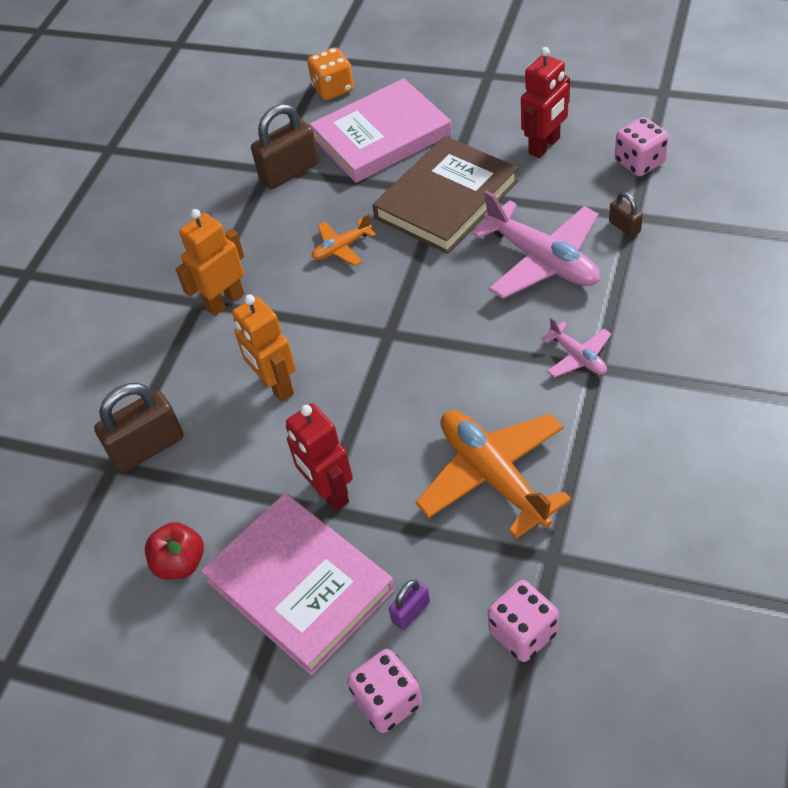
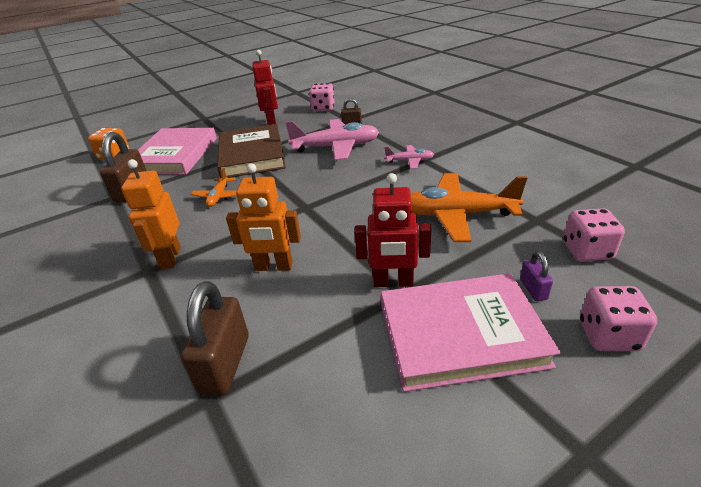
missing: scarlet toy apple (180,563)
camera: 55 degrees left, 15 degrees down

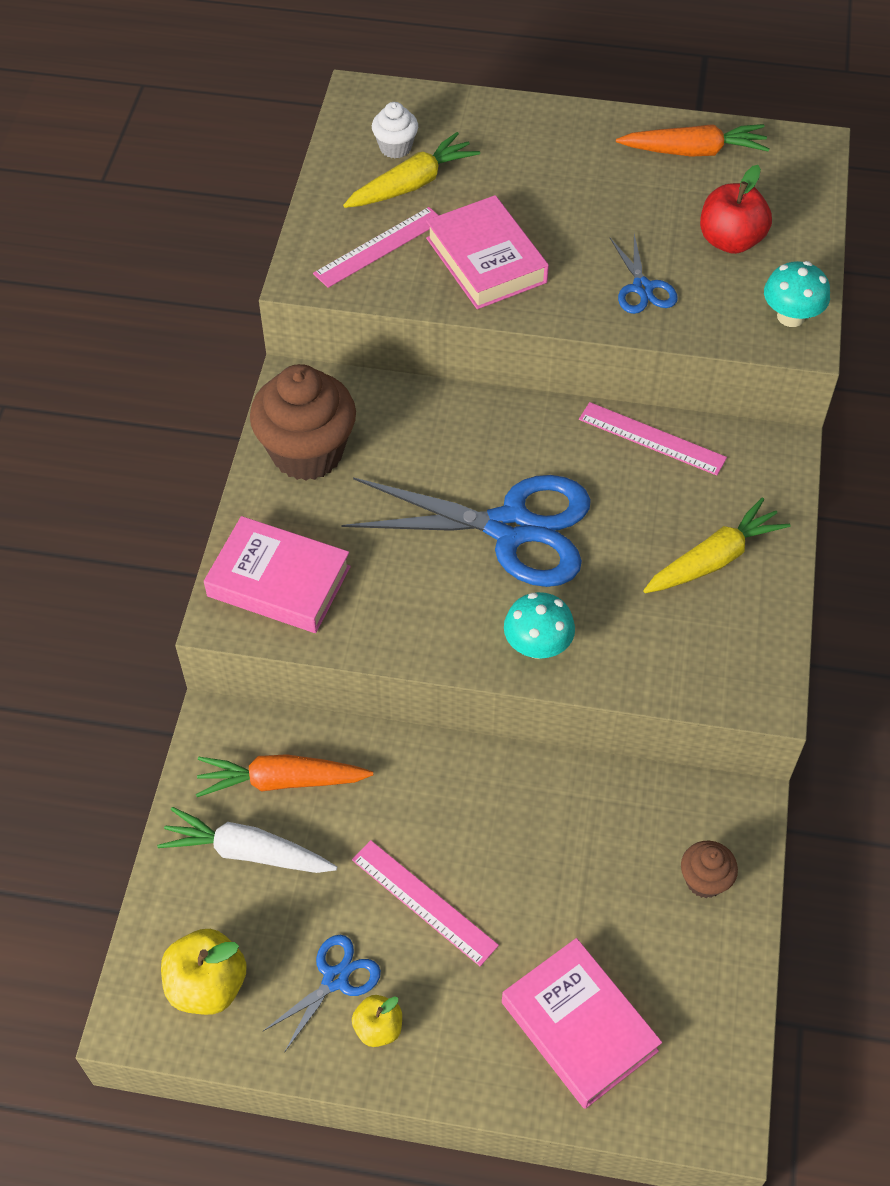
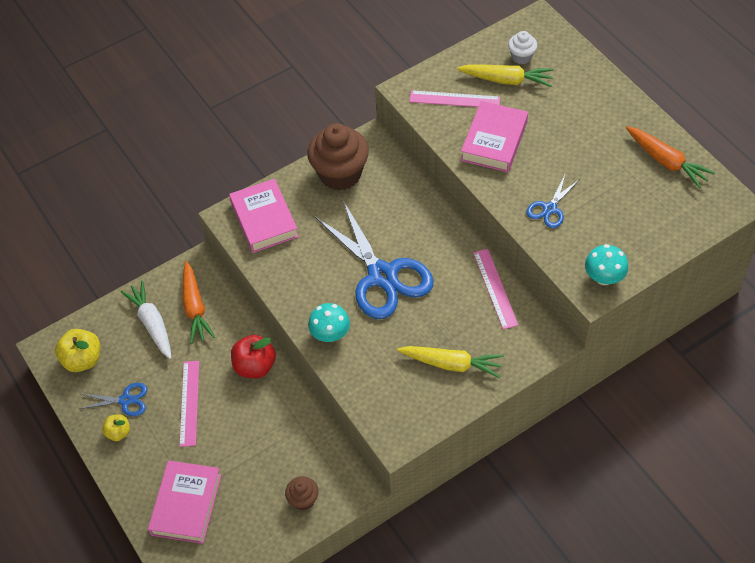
relocated: scarlet toy apple (730,241) to (255,366)
spun: orange carrot (281,781) = (195,307) 150 degrees counterclockwise
camera: 50 degrees right, 0 degrees up

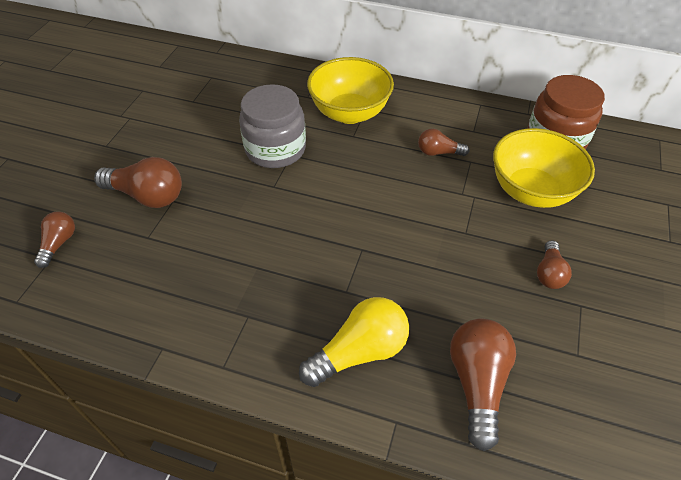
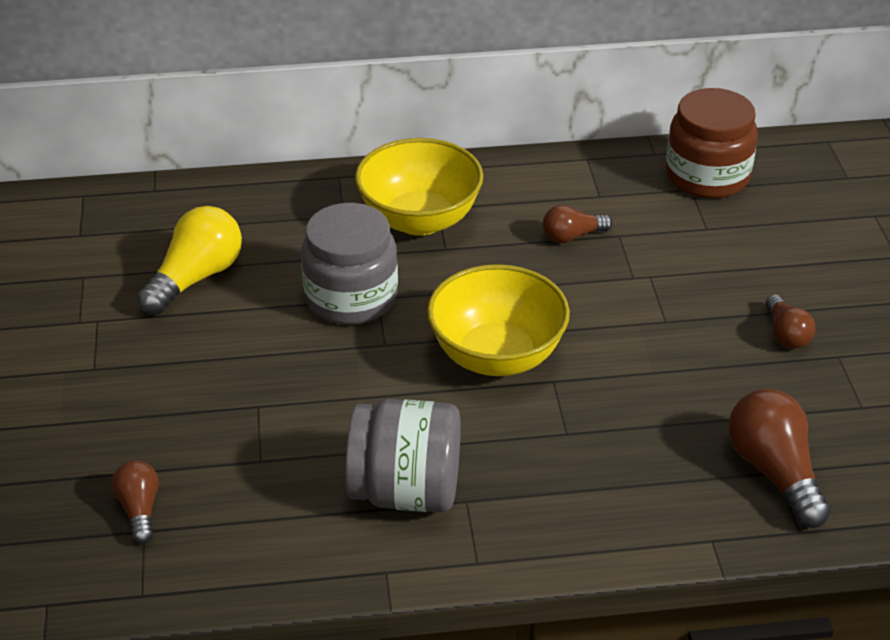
missing: russet bulb (147,196)
appeared: ash-grey jar (406,491)
relocated: yellow bulb (359,352) to (196,278); yellow deep dish (531,191) to (496,356)
camera: 25 degrees left, 10 degrees down

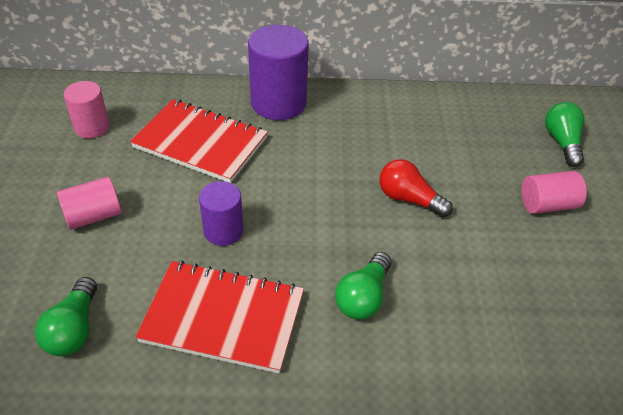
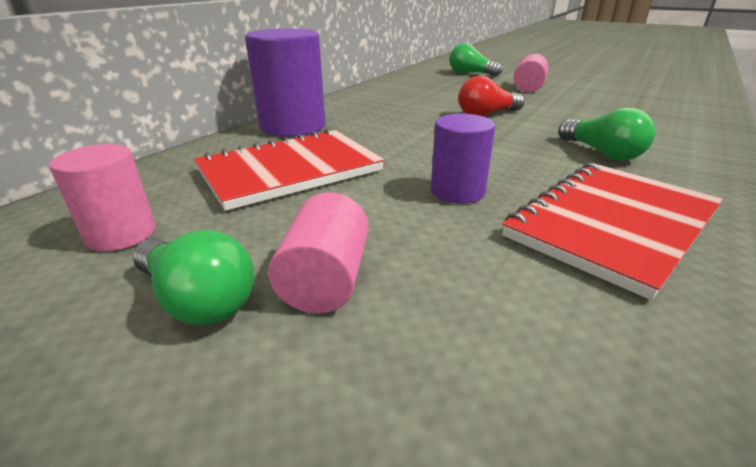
relocated: green bulb (74,329) to (198,300)
camera: 55 degrees left, 15 degrees down

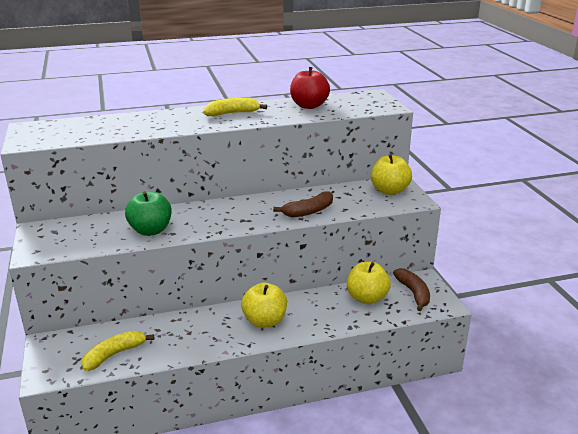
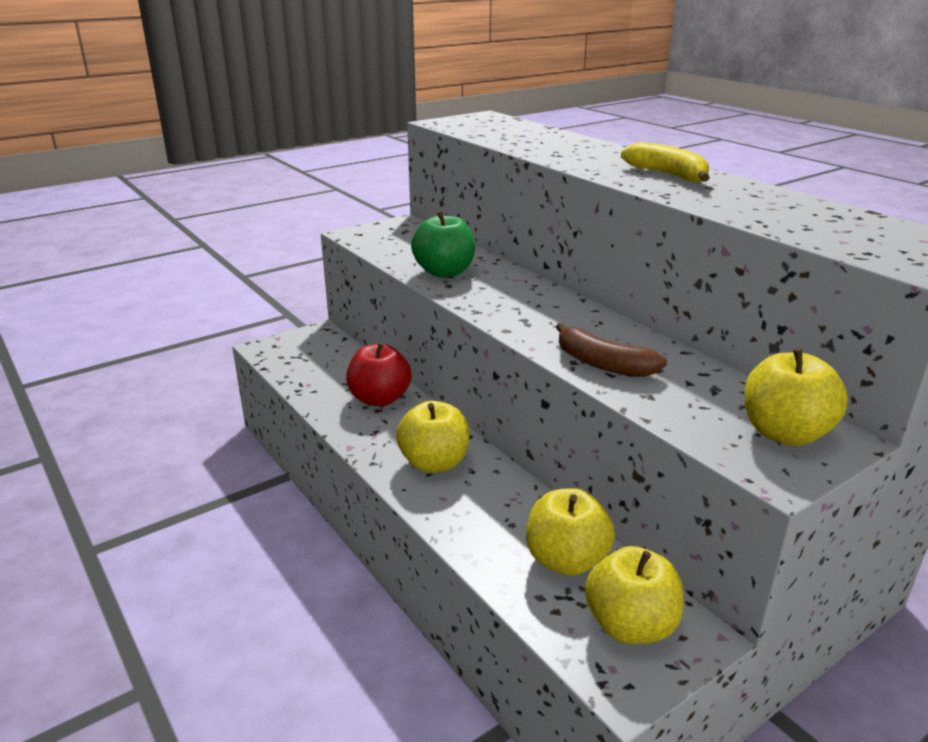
missing: yellow banana (114,354)
relocated: scarlet toy apple (309,106) to (379,399)
exchanged: russet banana (413,293) to yellow toy apple (630,625)
camera: 70 degrees right, 0 degrees up

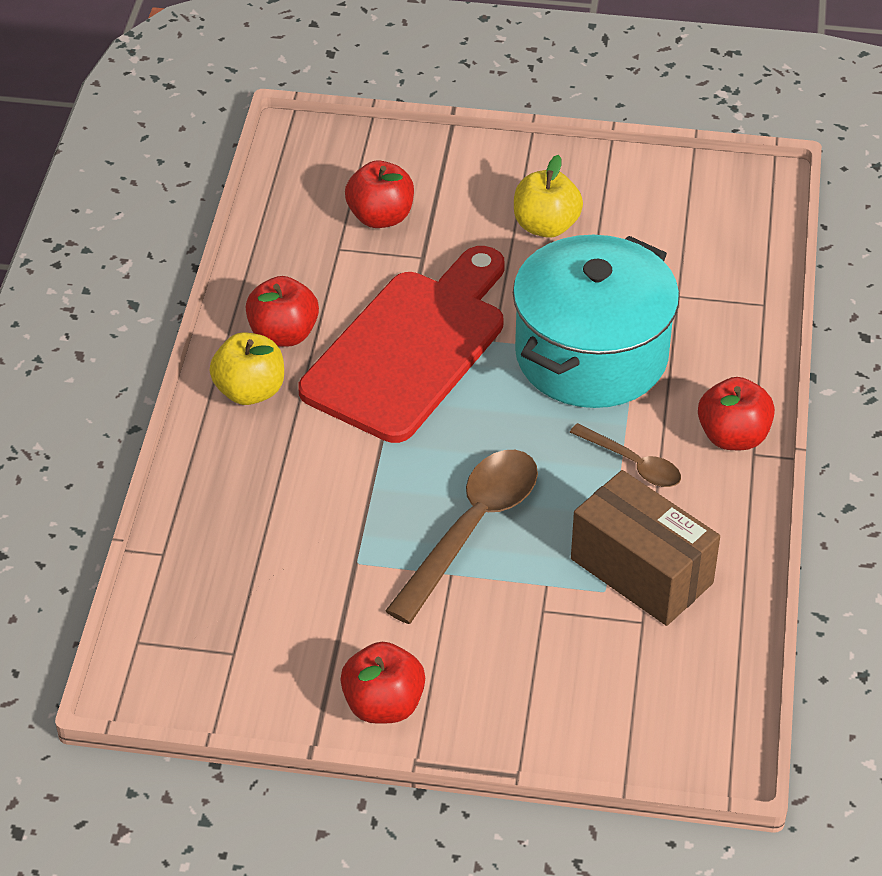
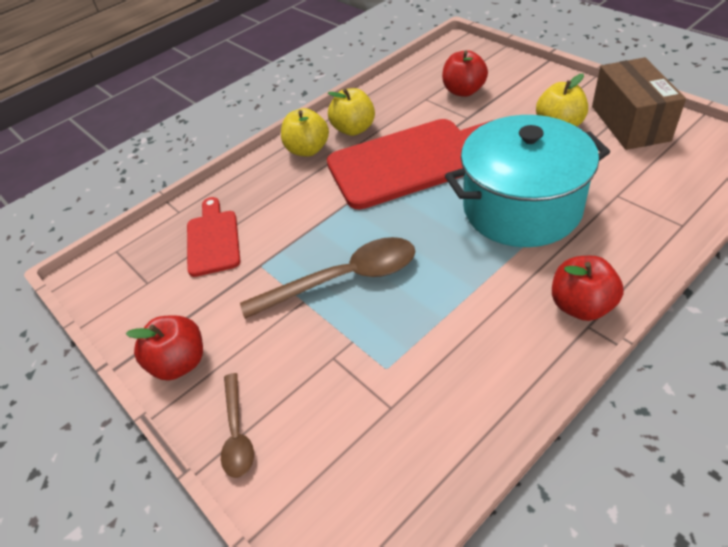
appeared: scarlet bread board (213,239)
relocated: russet teaspoon (633,464) to (237,433); russet package (641,571) to (629,123)
colour: scarlet toy apple (283,334) to yellow toy apple (354,129)
camera: 45 degrees right, 0 degrees up

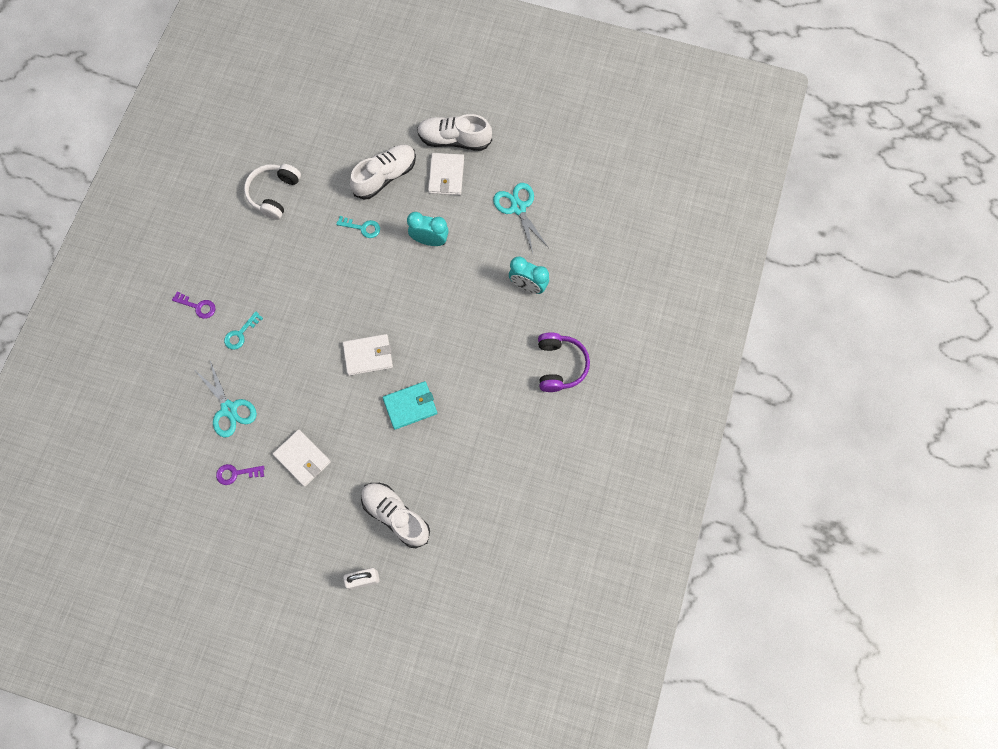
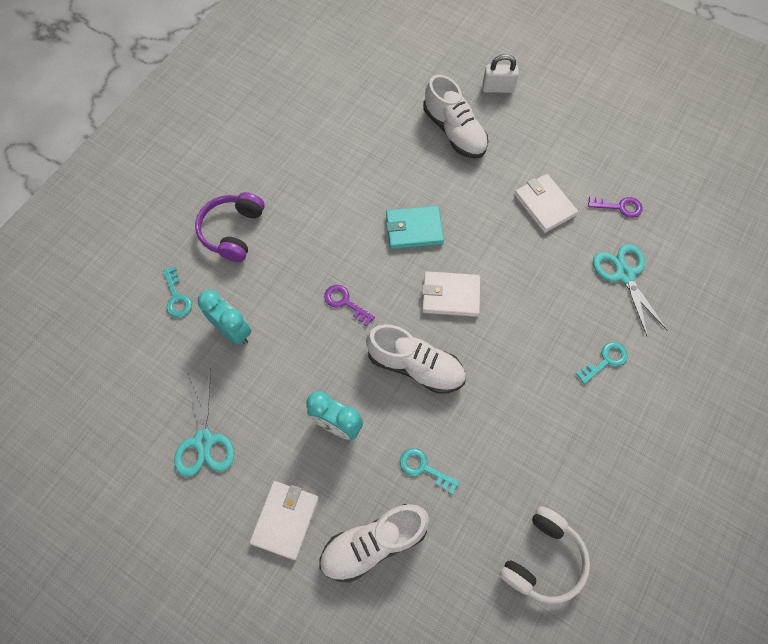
appeared: teal latchkey (177,297)
relocated: purple latchkey (198,306) to (345,302); snow-white sneaker (454,140) to (415,366)
camera: 165 degrees left, 5 degrees down

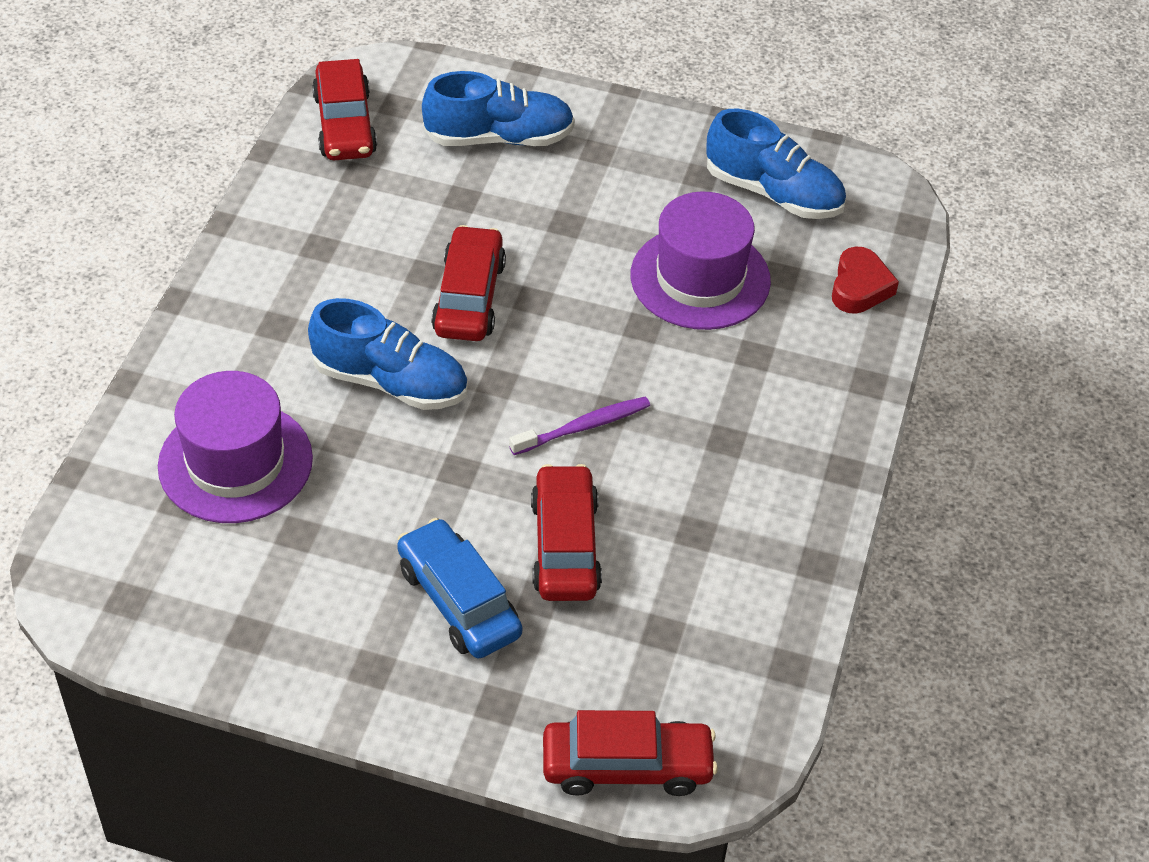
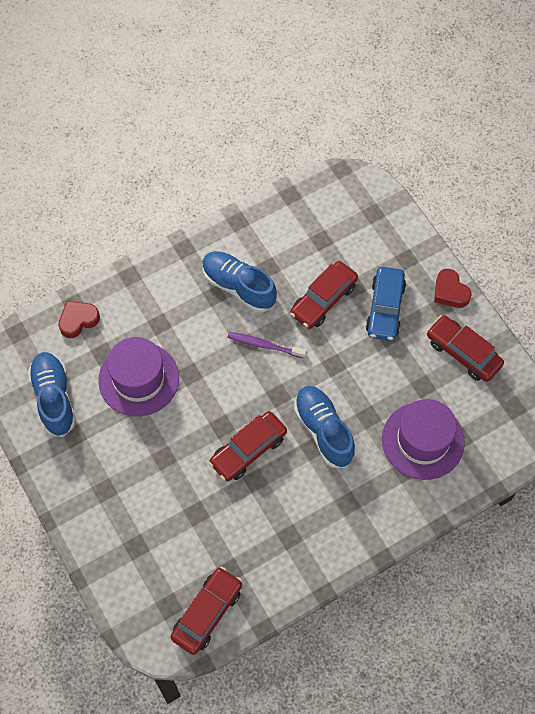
appeared: scarlet heart shape (450,292)
relocated: royal blue sneaker (499,138) to (238,287); scarlet toy car (627,766) to (463,353)
camera: 135 degrees left, 15 degrees up

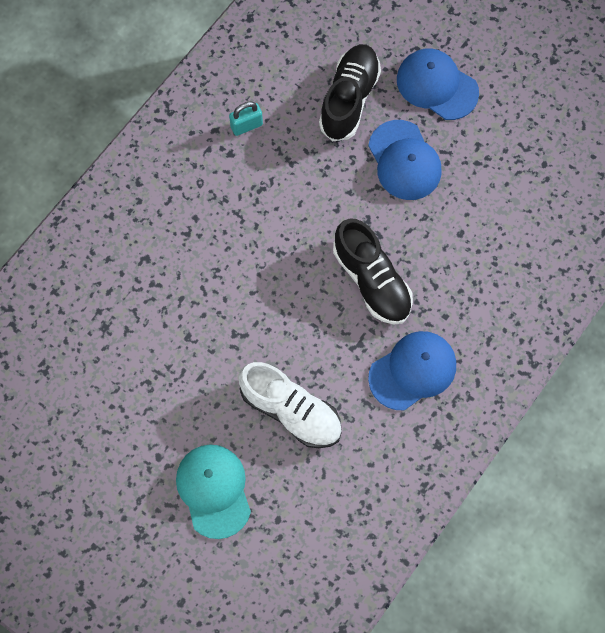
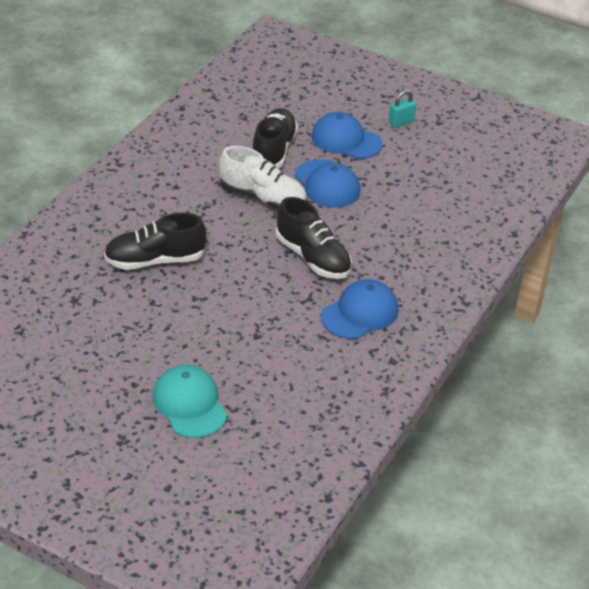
appeared: ebony sneaker (155,260)
relocated: teal lock (246,125) to (401,122); snow-white sneaker (291,411) to (263,198)
camera: 10 degrees left, 30 degrees down

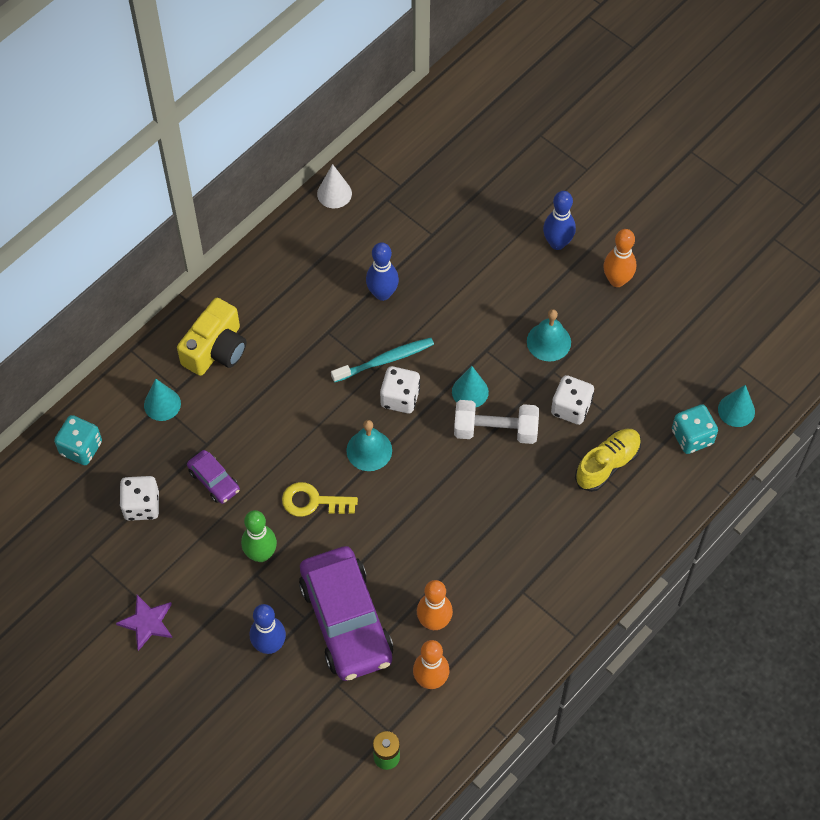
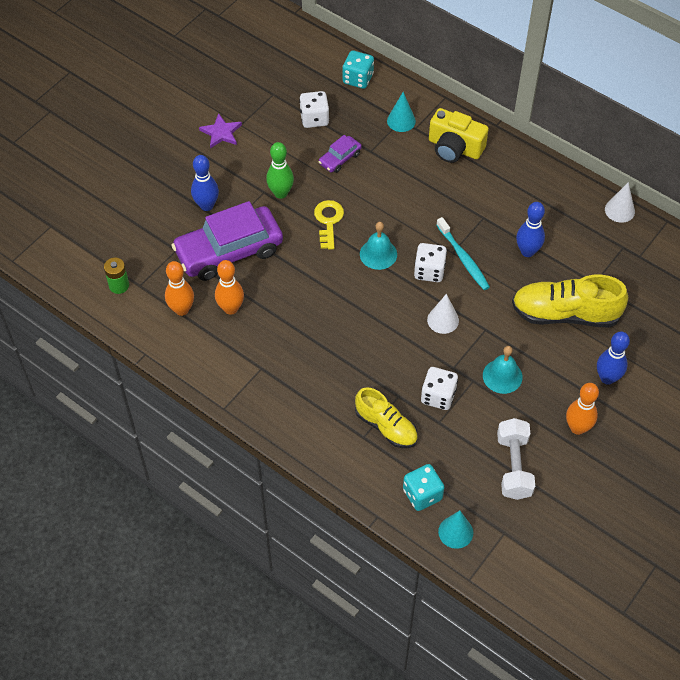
appeared: yellow sneaker (565,314)
relocated: snow-white free weight (495,430) to (514,466)
colour: teal cone (470,391) to snow-white cone (443,320)
camera: 85 degrees right, 5 degrees down

